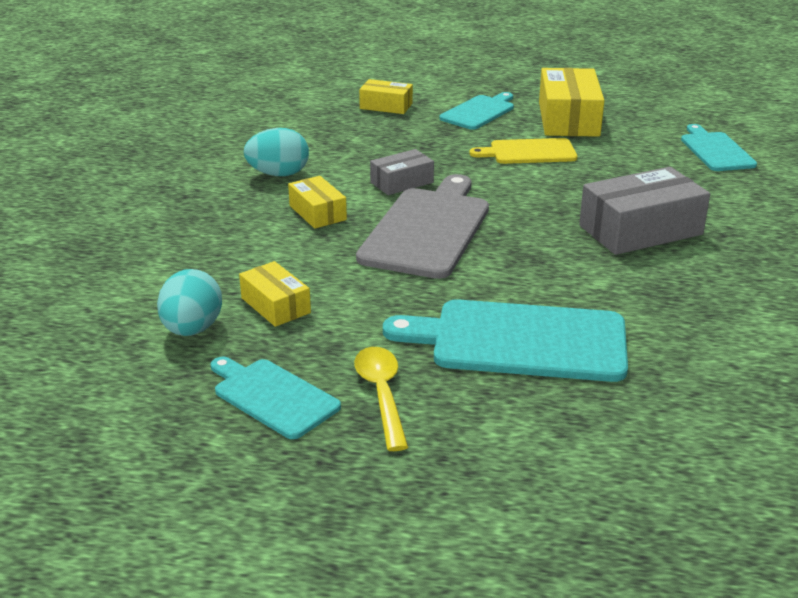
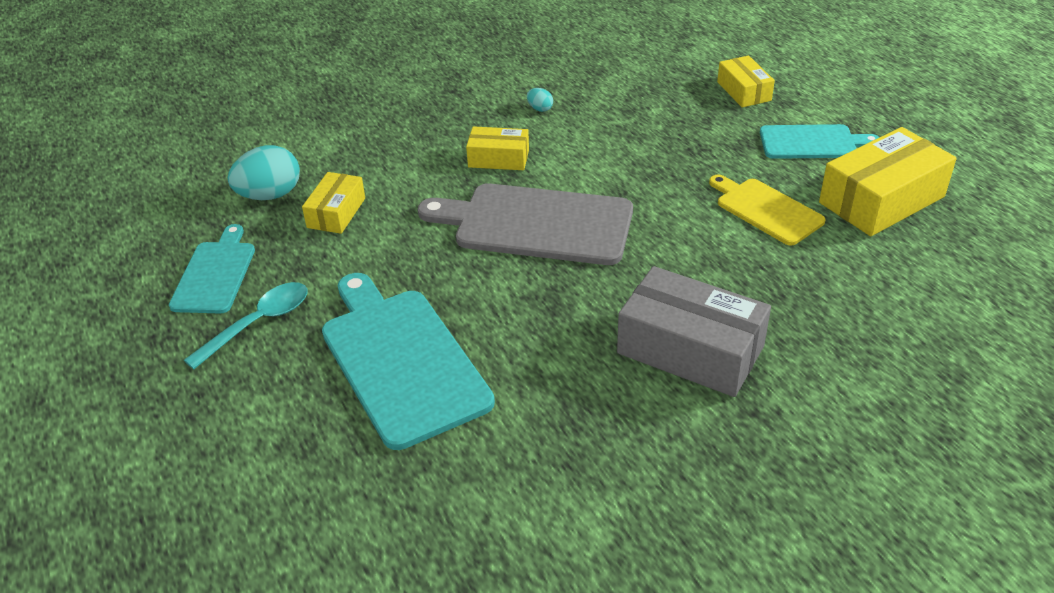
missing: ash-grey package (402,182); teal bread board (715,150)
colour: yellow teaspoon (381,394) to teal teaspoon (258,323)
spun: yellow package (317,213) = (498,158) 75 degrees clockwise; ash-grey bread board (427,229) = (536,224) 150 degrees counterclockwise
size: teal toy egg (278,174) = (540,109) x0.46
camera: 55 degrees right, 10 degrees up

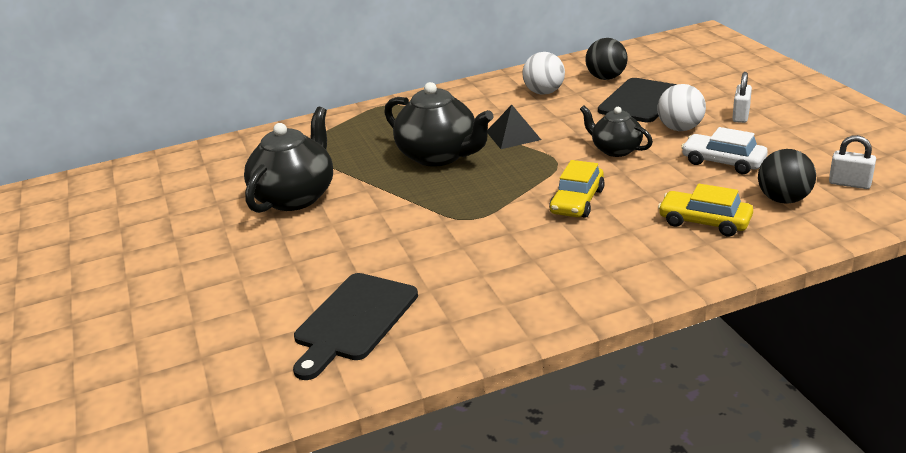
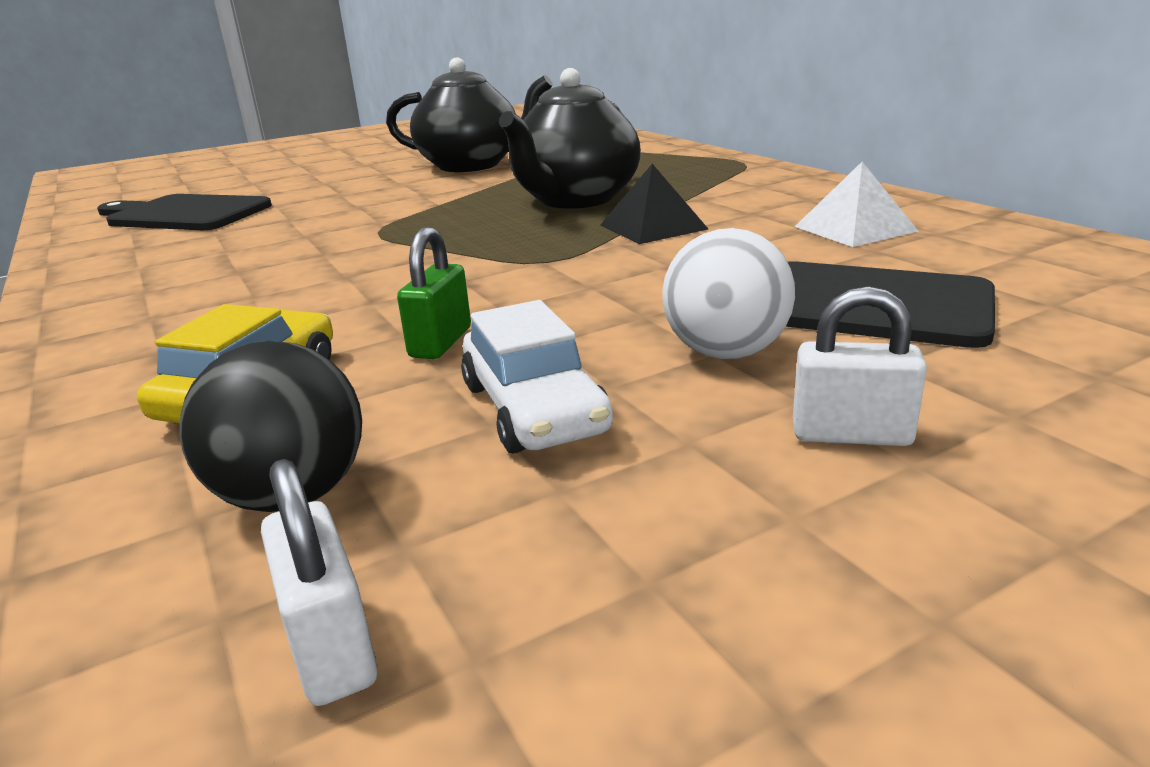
missing: yellow toy car (577,201); ebony china teapot (615,150); ebony ball (606,78)
appeared: green lock (440,342)
exchanged: snow-white ball (544,92) to snow-white solid pyramid (855,229)
spun: snow-white toy car (723,162) = (534,408) 135 degrees clockwise; snow-white lock (849,183) = (331,647) 45 degrees counterclockwise
camera: 80 degrees right, 5 degrees down

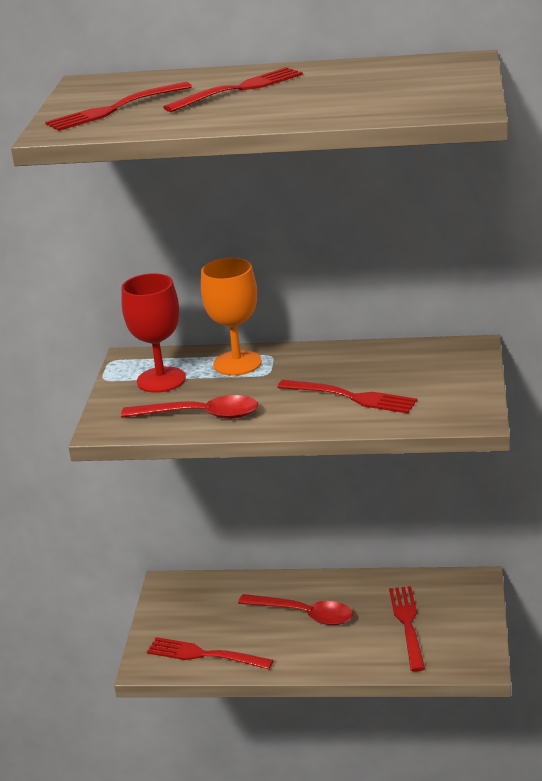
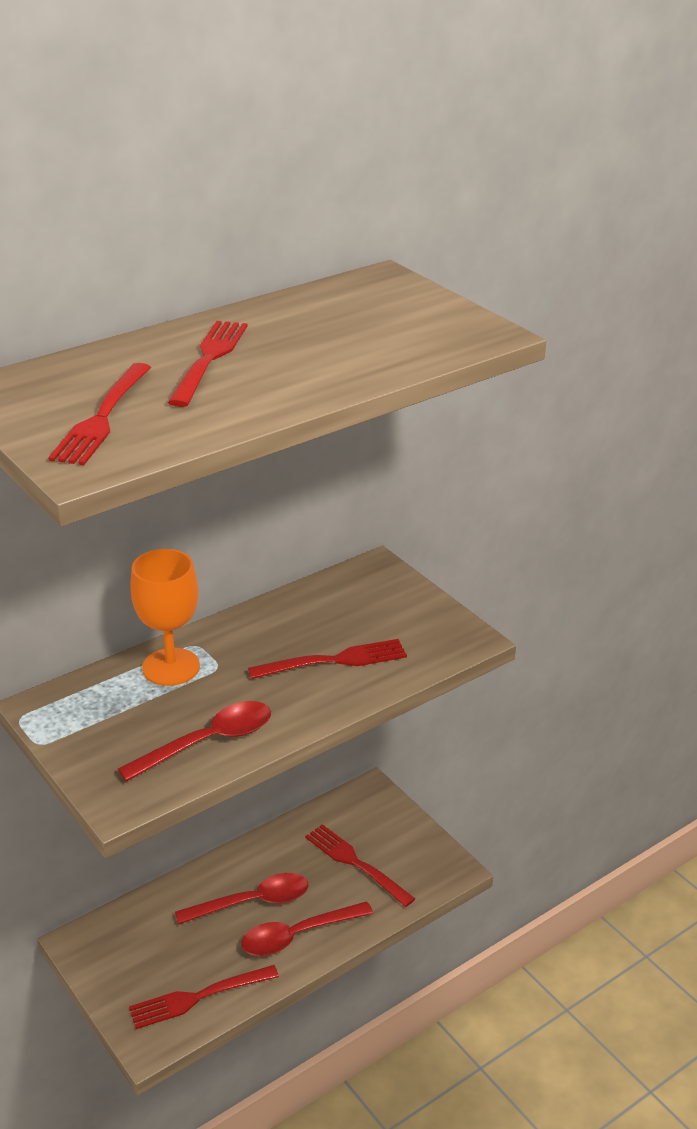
missing: scarlet chalice (161,380)
appeared: scarlet teaspoon (297,935)
camera: 45 degrees left, 5 degrees up

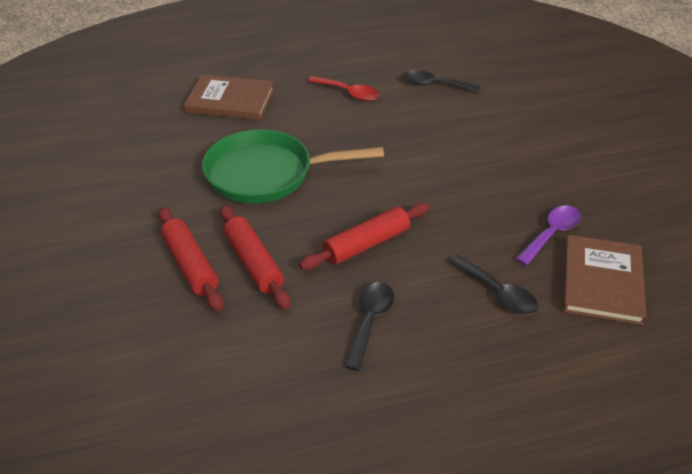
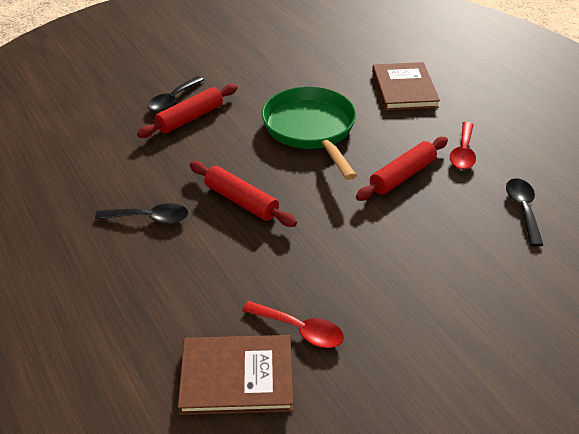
relocated: scarlet pastry roller (253,263) to (402,176); ebony teaspoon (497,292) to (173,99)
colour: purple teaspoon (551,234) to scarlet teaspoon (299,330)
camera: 75 degrees right, 0 degrees up

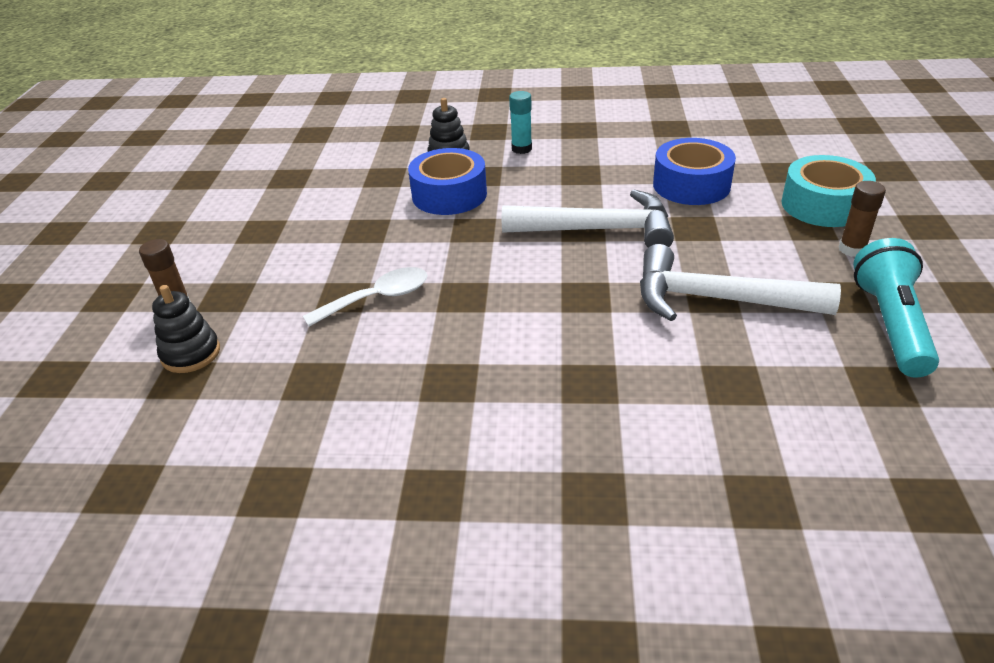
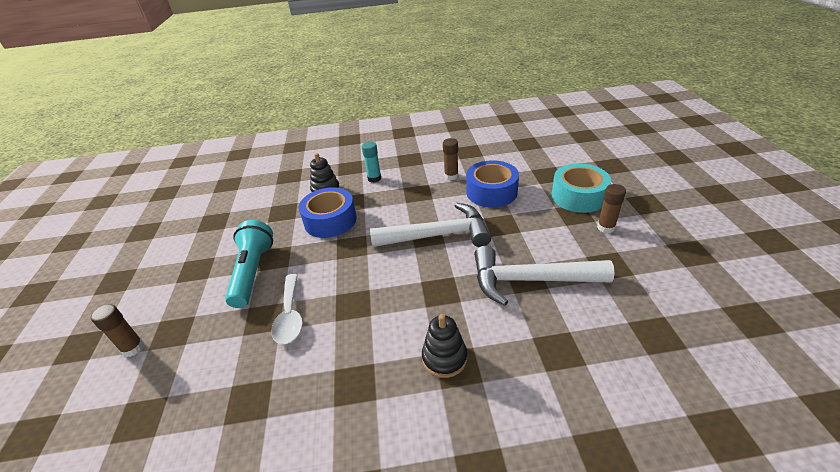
appeared: russet glue (451,176)
relocated: ebony stacking rings (191,354) to (444,358); teal flashlight (890,324) to (253,272)
spun: snow-white teaspoon (378,298) = (290,316) 120 degrees clockwise
camera: 10 degrees left, 0 degrees up

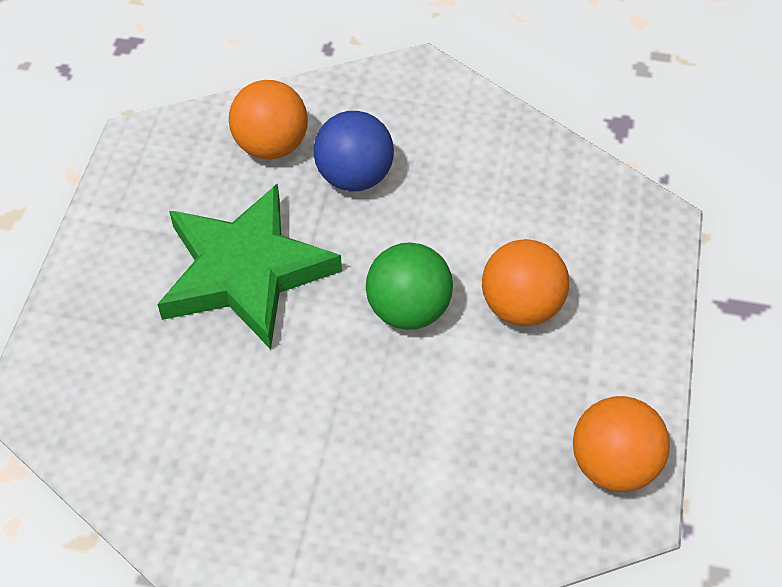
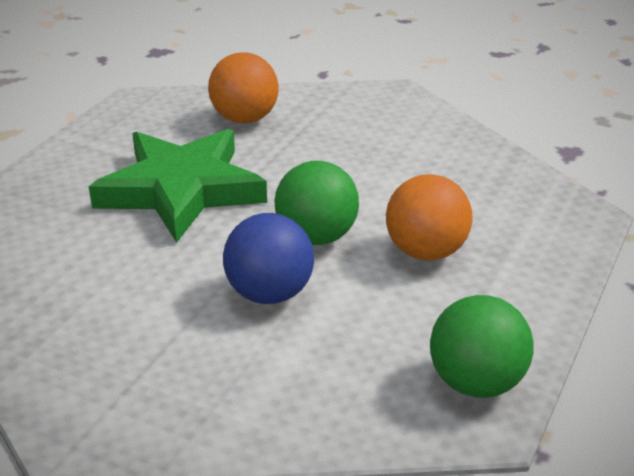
relocated: royal blue ball (354,177) to (269,293)
colour: orange ball (613,464) to green ball (476,383)
camera: 15 degrees right, 20 degrees down

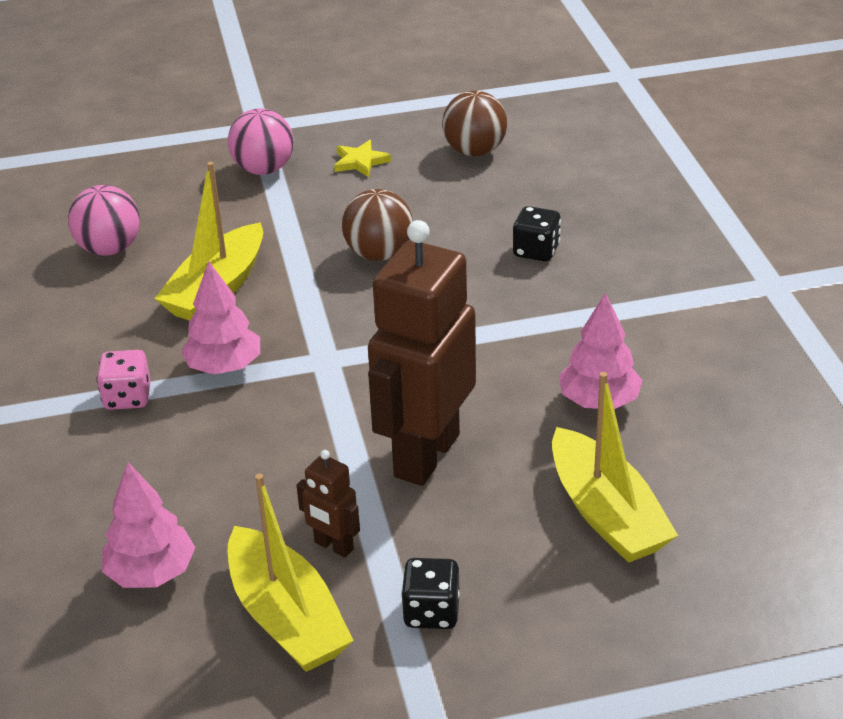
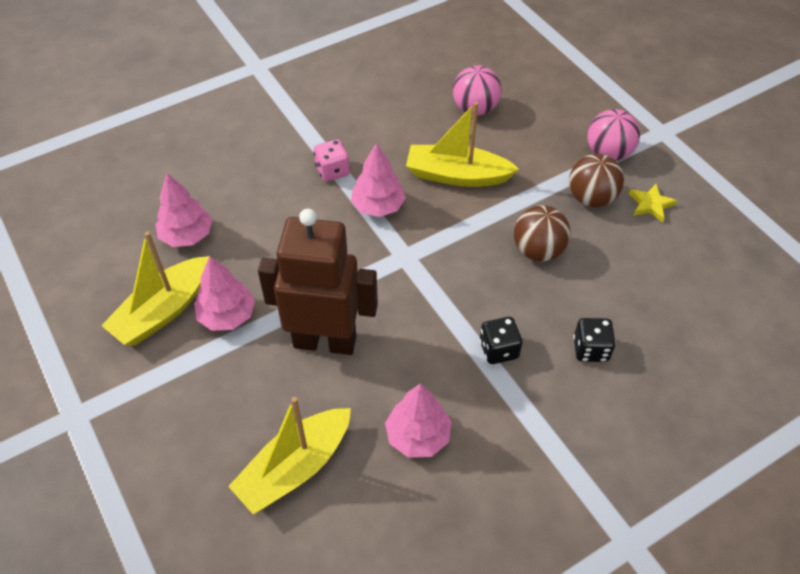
relocated: ebony game die (431,612) to (498,350); russet ball (474,151) to (591,198)
exchanged: russet toy robot (333,546) to rosy toy tree (227,316)
camera: 70 degrees right, 15 degrees up

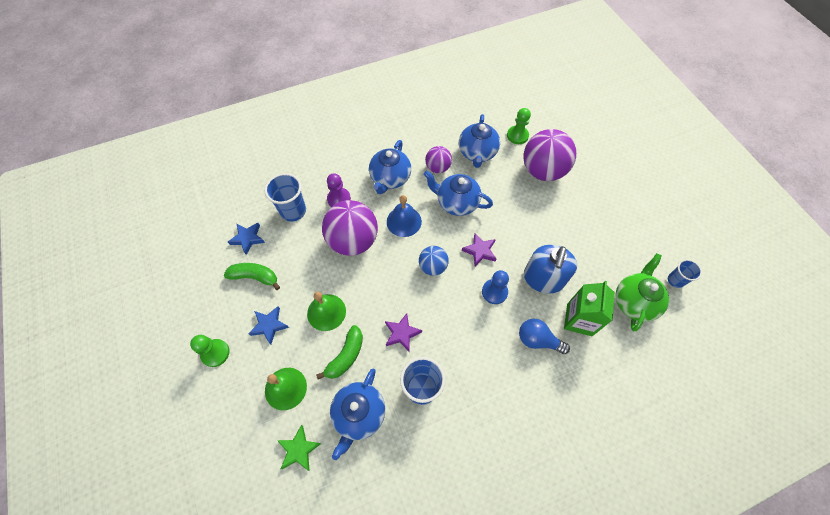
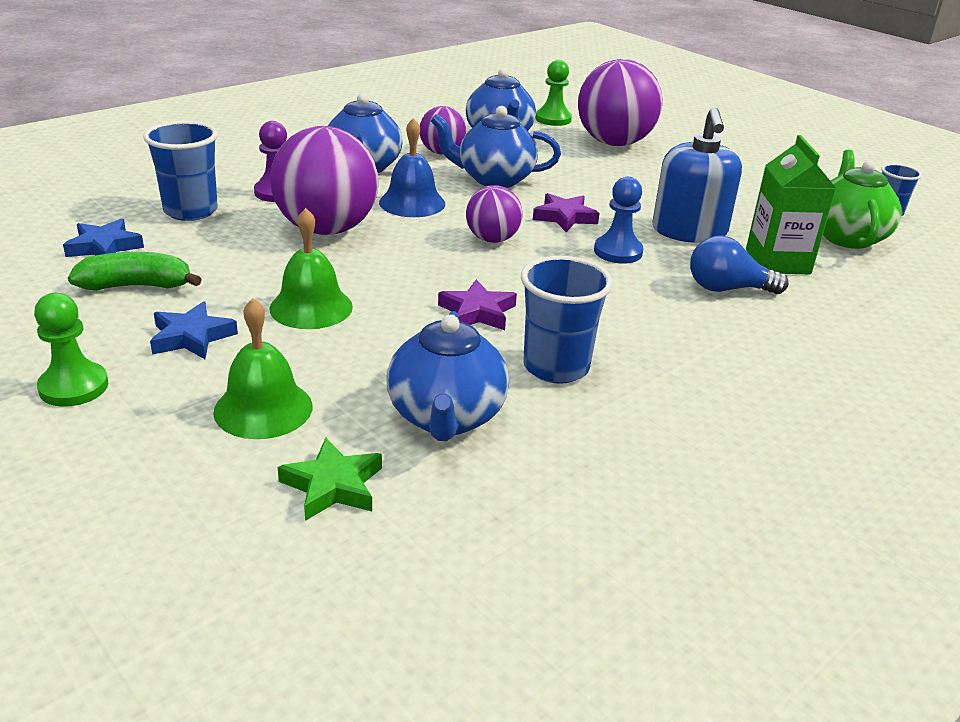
missing: green banana (346,356)
colour: royal blue ball (433,267) to purple ball (492,239)
camera: 20 degrees left, 30 degrees down

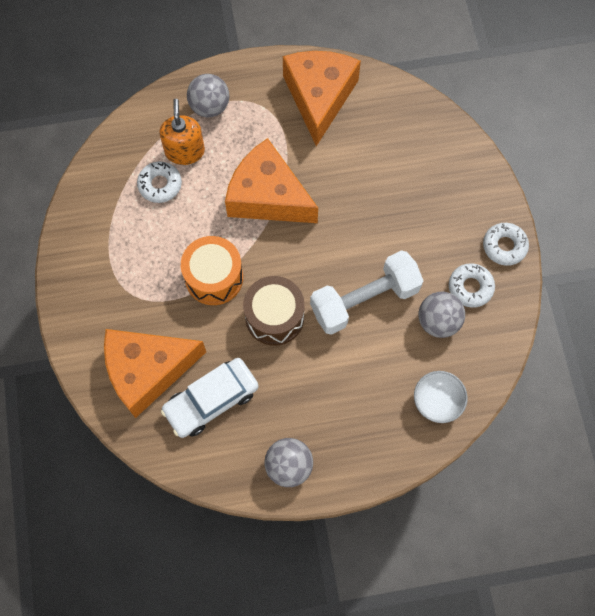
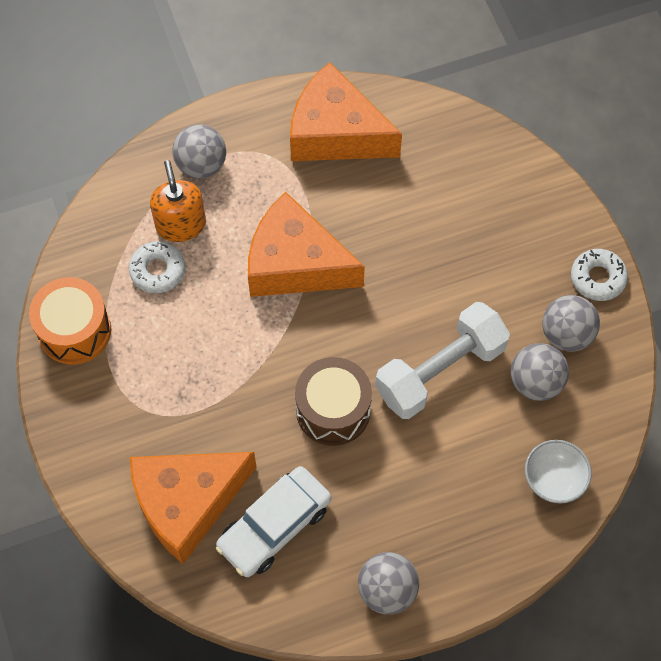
relocated: orange snare drum (214,277) to (74,330)
exchanged: snow-white glazed donut (470,287) to ash-grey ball (566,334)
spun: orange cheese wedge (319,97) = (335,132) 60 degrees counterclockwise
camera: 10 degrees left, 5 degrees down

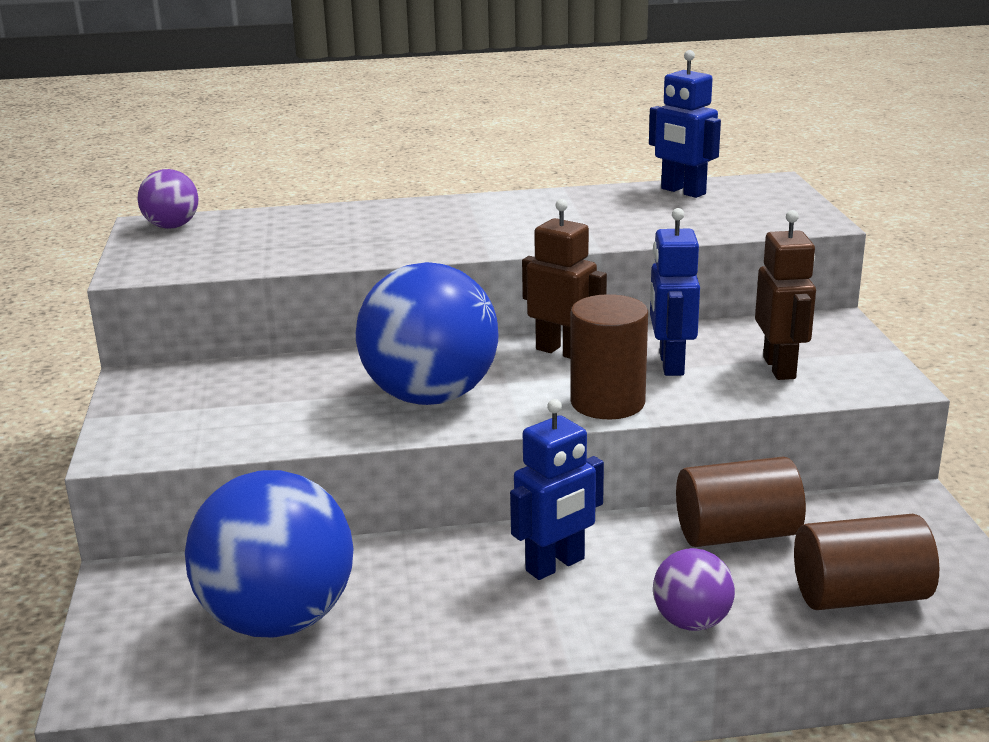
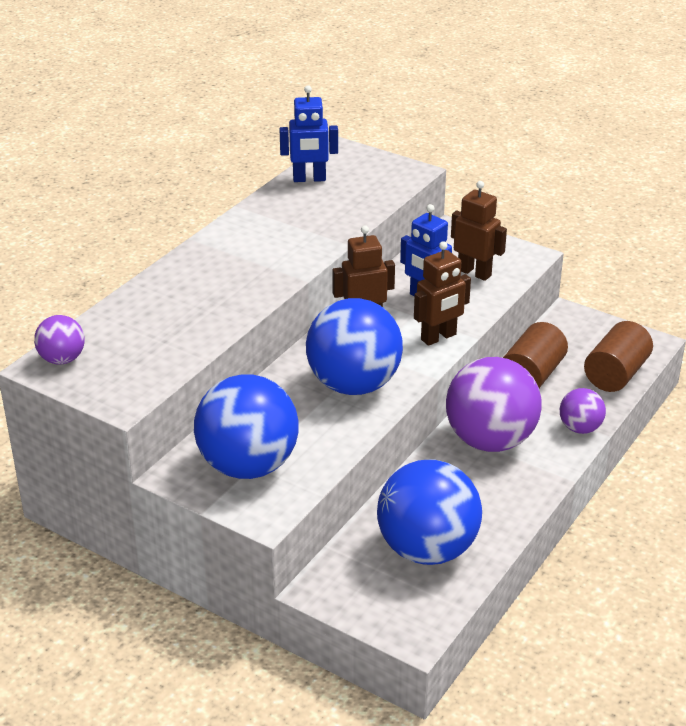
appeared: royal blue ball (248,466)
exchanged: royal blue toy robot (555,565) to purple ball (490,440); russet cylinder (607,402) to russet toy robot (439,337)
camera: 50 degrees left, 10 degrees up

